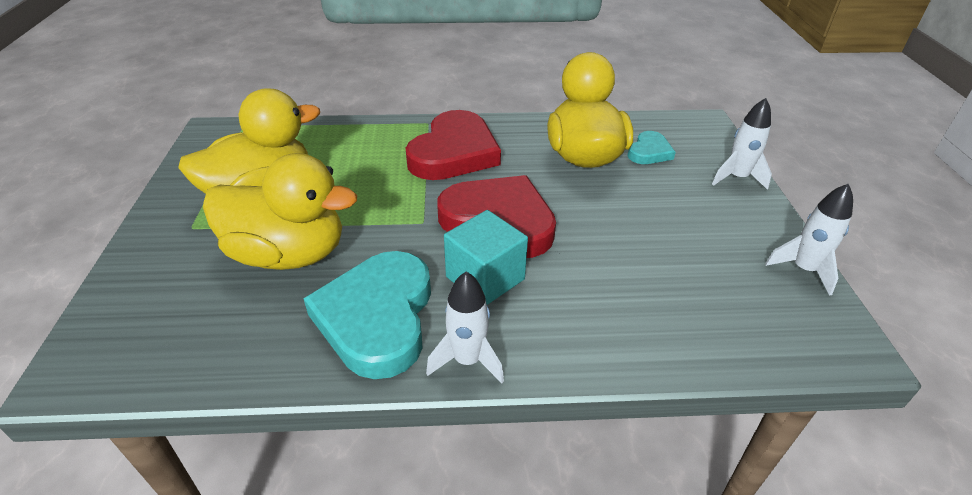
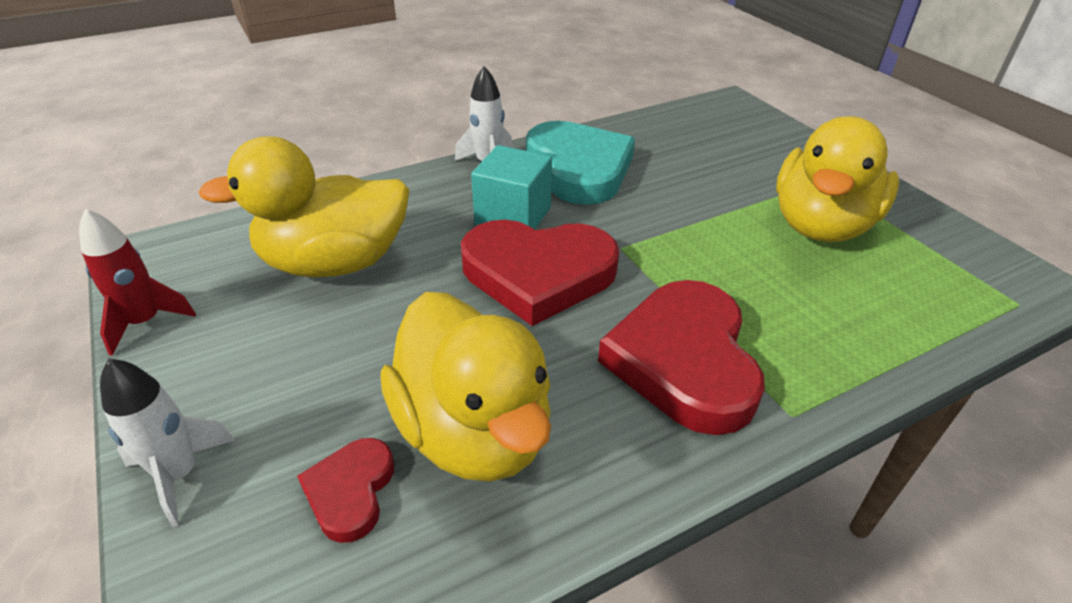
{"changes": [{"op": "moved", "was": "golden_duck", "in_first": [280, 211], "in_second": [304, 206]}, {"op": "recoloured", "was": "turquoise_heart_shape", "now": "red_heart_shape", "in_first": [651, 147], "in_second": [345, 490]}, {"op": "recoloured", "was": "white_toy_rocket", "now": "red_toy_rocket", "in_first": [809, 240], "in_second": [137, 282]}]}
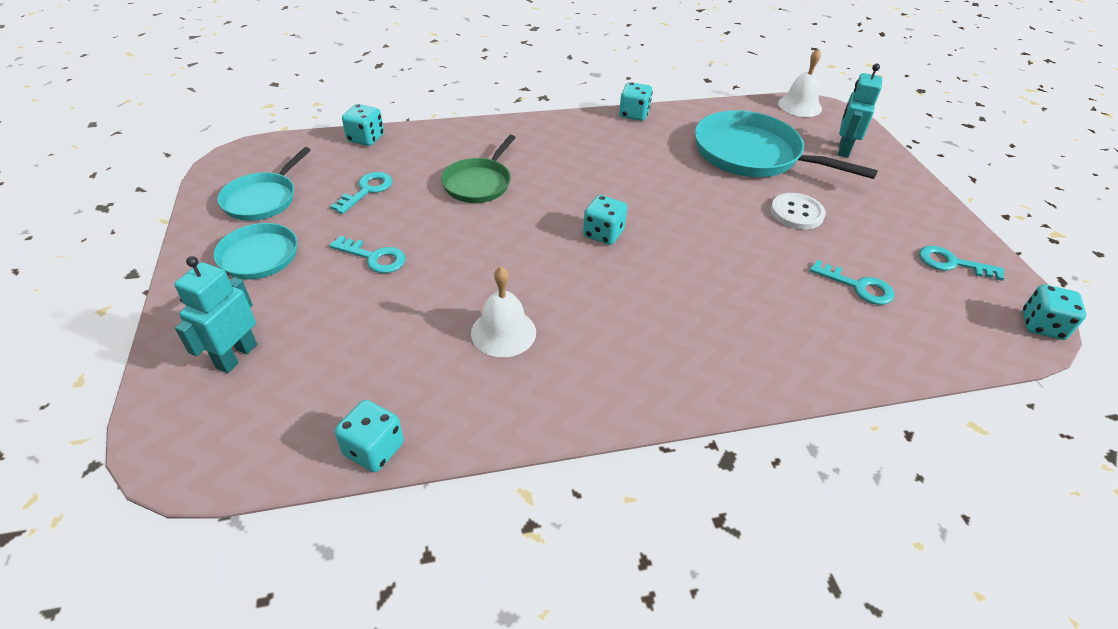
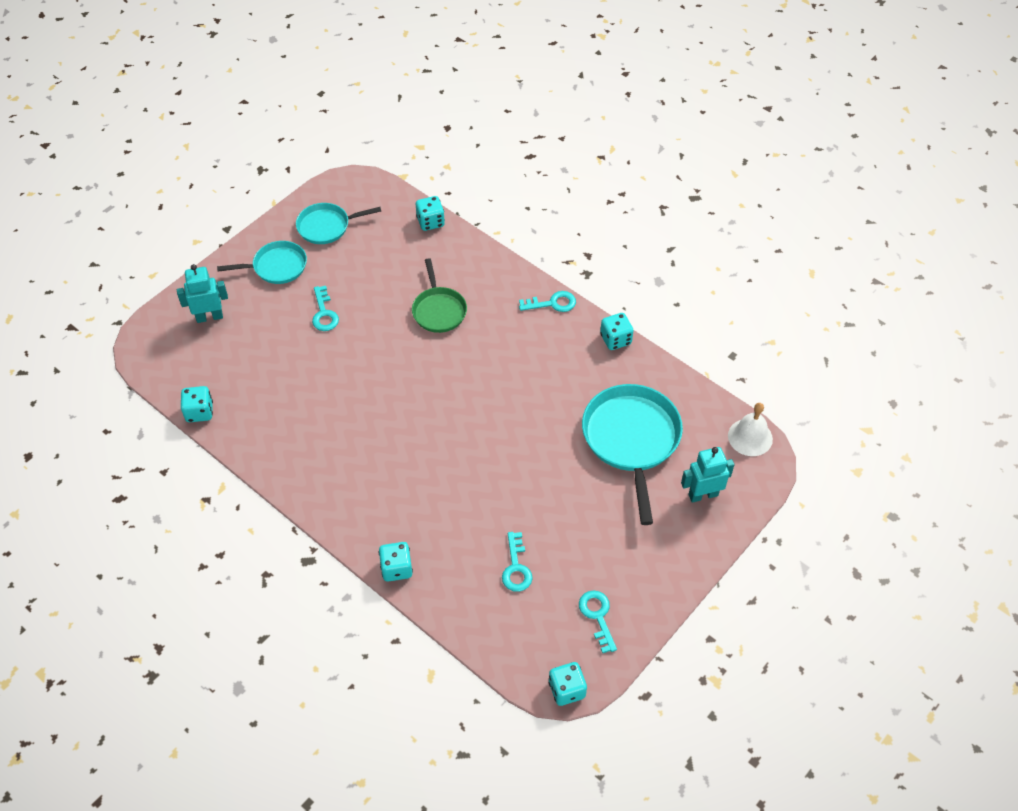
{"changes": [{"op": "removed", "was": "white_hand_bell", "in_first": [503, 311]}, {"op": "removed", "was": "white_sewing_button", "in_first": [798, 211]}, {"op": "moved", "was": "turquoise_latchkey", "in_first": [361, 193], "in_second": [547, 301]}, {"op": "moved", "was": "turquoise_die", "in_first": [605, 220], "in_second": [396, 562]}, {"op": "turned", "was": "green_pan", "in_first": [478, 169], "in_second": [439, 295], "clockwise": -90}]}
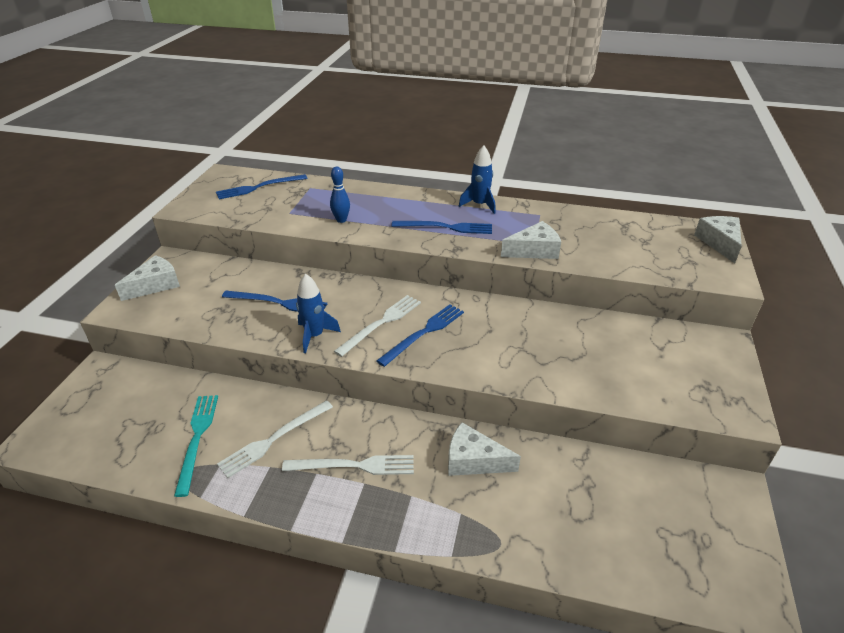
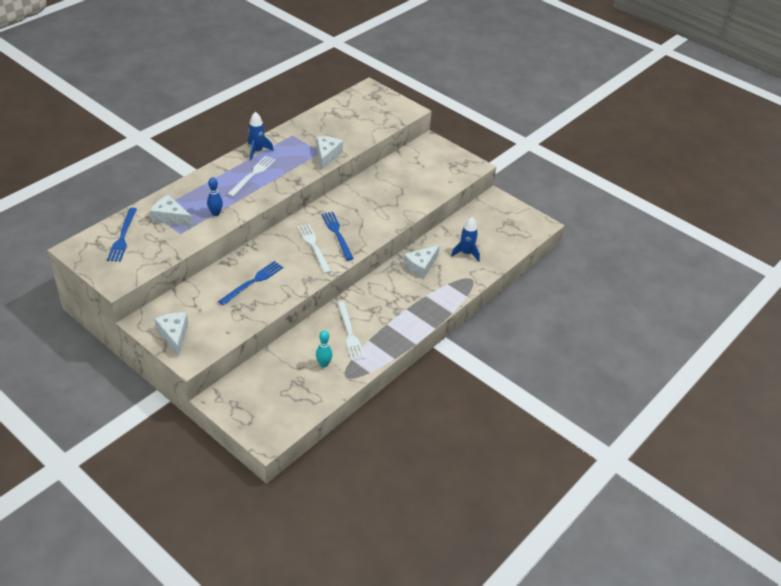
{"changes": [{"op": "removed", "was": "royal_blue_table_fork", "in_first": [442, 227]}, {"op": "moved", "was": "white_table_fork", "in_first": [348, 465], "in_second": [251, 176]}, {"op": "moved", "was": "royal_blue_toy_rocket", "in_first": [318, 313], "in_second": [465, 239]}, {"op": "moved", "was": "white_piece_of_cheese", "in_first": [718, 239], "in_second": [171, 211]}, {"op": "replaced", "was": "turquoise_table_fork", "now": "turquoise_bowling_pin", "in_first": [196, 446], "in_second": [324, 349]}]}
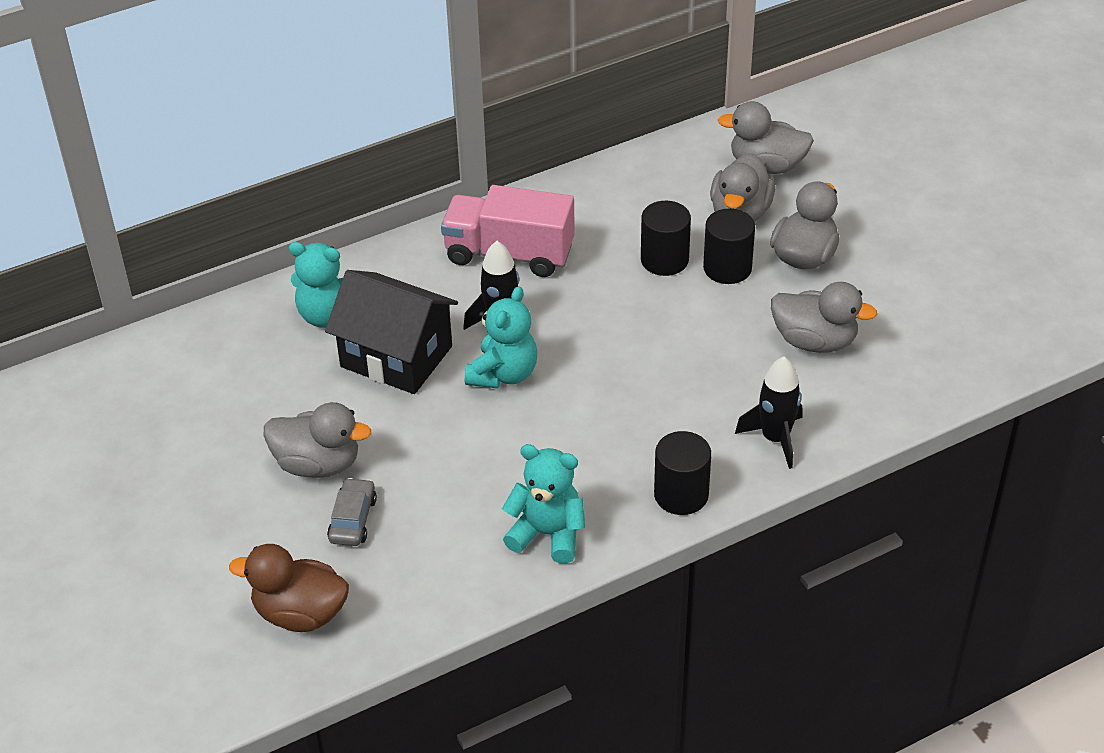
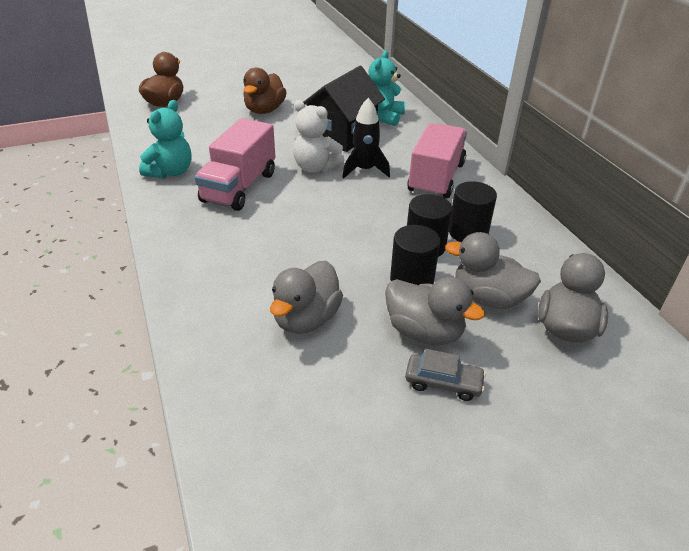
{"changes": [{"op": "removed", "was": "black_toy_rocket", "in_first": [768, 412]}, {"op": "added", "now": "rose-pink_lorry", "in_second": [234, 164]}, {"op": "moved", "was": "gray_toy_car", "in_first": [352, 512], "in_second": [445, 375]}, {"op": "moved", "was": "black_cylinder", "in_first": [682, 473], "in_second": [473, 211]}, {"op": "recoloured", "was": "gray_duck", "now": "dark_brown_duck", "in_first": [317, 440], "in_second": [265, 90]}, {"op": "recoloured", "was": "turquoise_stuffed_bear", "now": "white_stuffed_bear", "in_first": [501, 337], "in_second": [319, 136]}]}
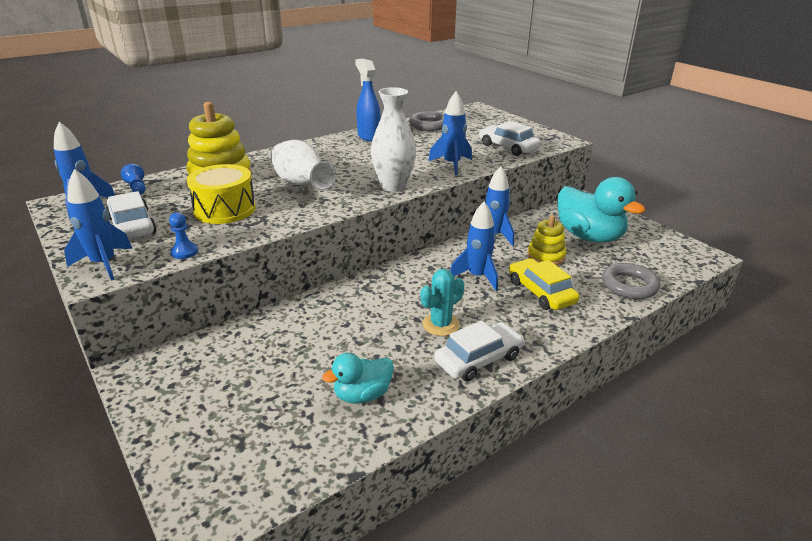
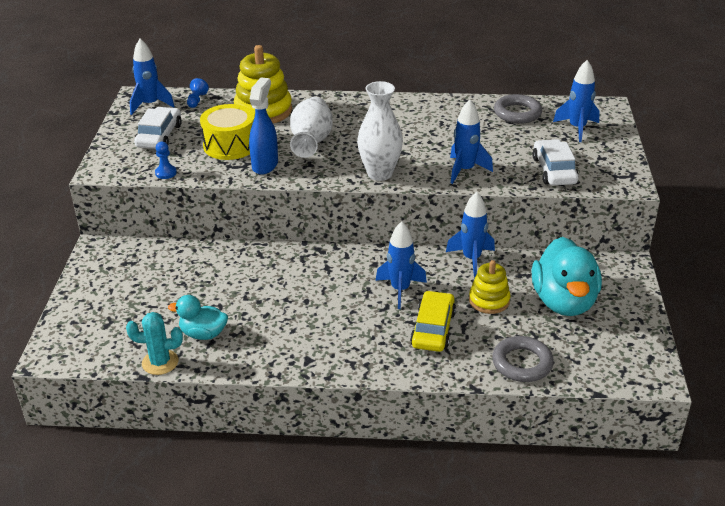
{"changes": [{"op": "removed", "was": "white_toy_car", "in_first": [479, 351]}, {"op": "moved", "was": "royal_blue_toy_rocket", "in_first": [98, 225], "in_second": [576, 101]}, {"op": "moved", "was": "royal_blue_spray_bottle", "in_first": [368, 100], "in_second": [263, 126]}, {"op": "moved", "was": "turquoise_prickly_plant", "in_first": [442, 302], "in_second": [154, 343]}]}
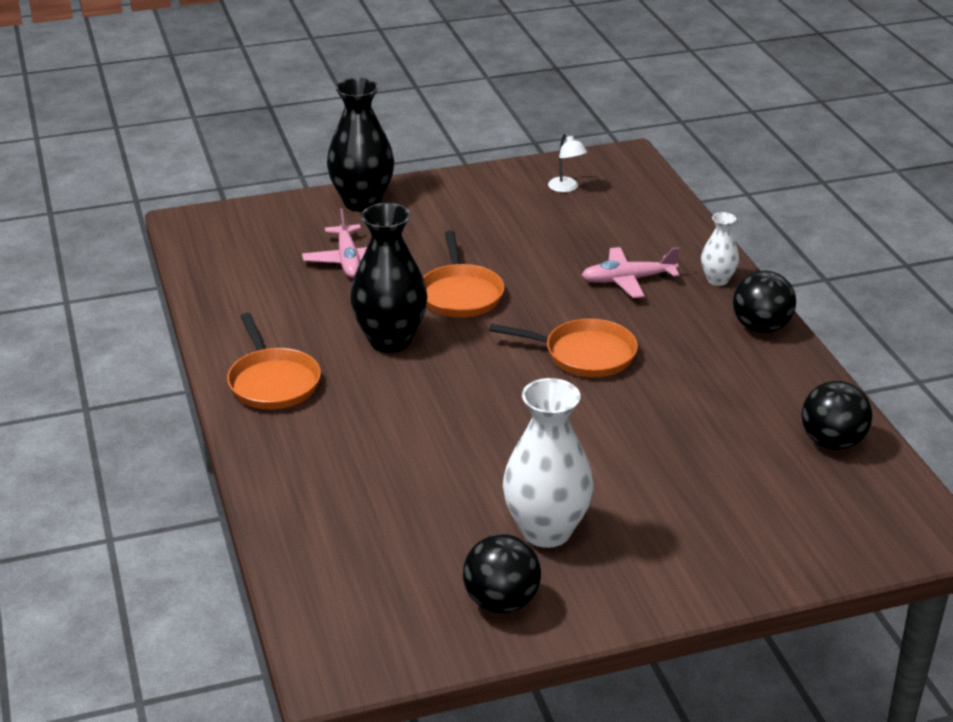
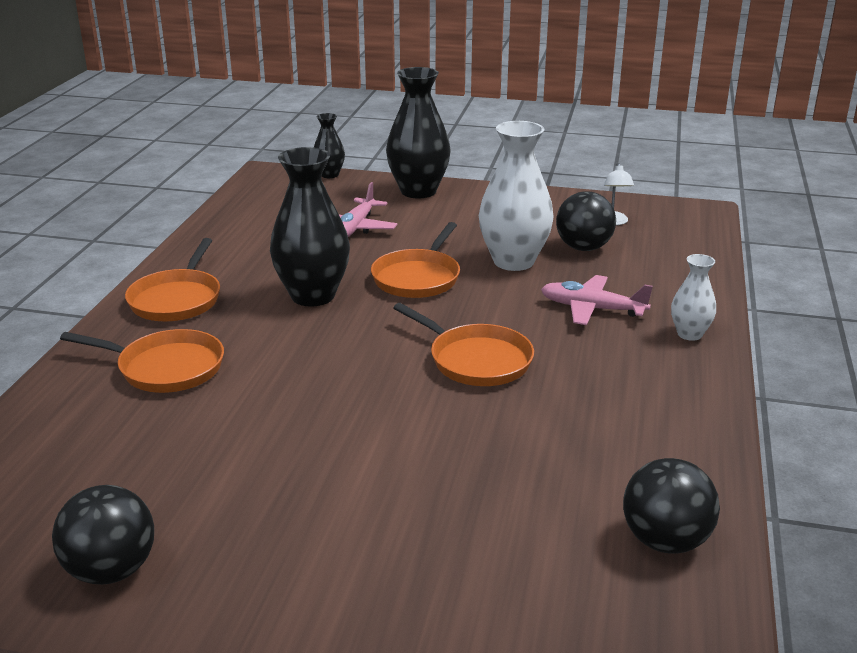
{"changes": [{"op": "added", "now": "bright_orange_pan", "in_second": [142, 361]}, {"op": "added", "now": "black_tall_vase", "in_second": [329, 145]}, {"op": "moved", "was": "white_tall_vase", "in_first": [548, 463], "in_second": [516, 196]}, {"op": "moved", "was": "black_play_ball", "in_first": [764, 302], "in_second": [586, 221]}]}
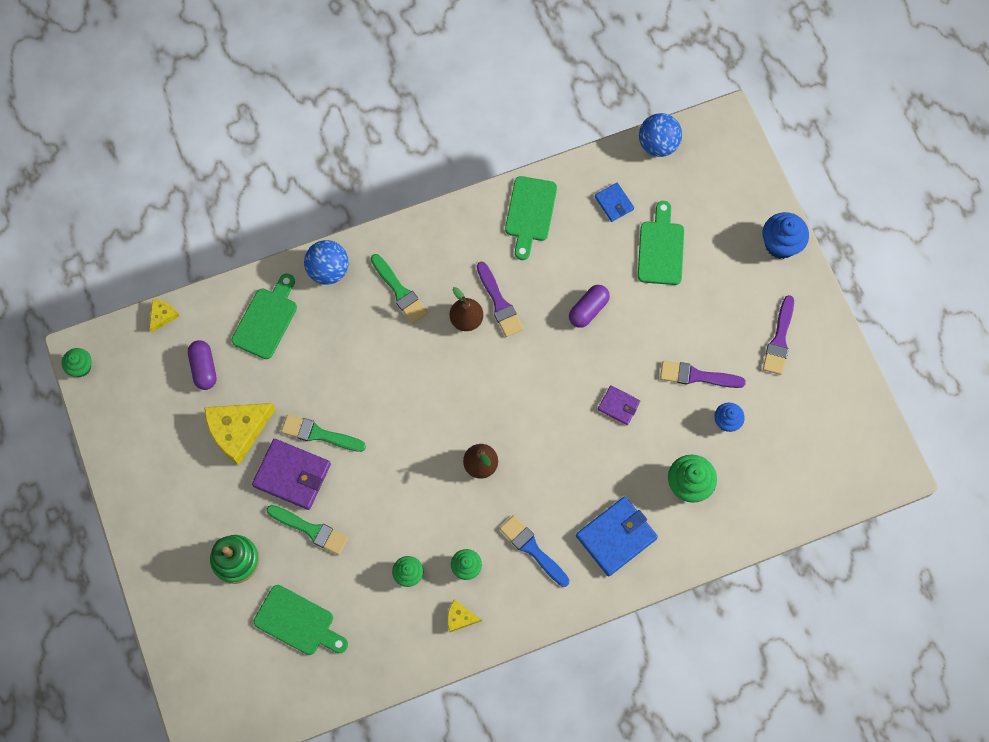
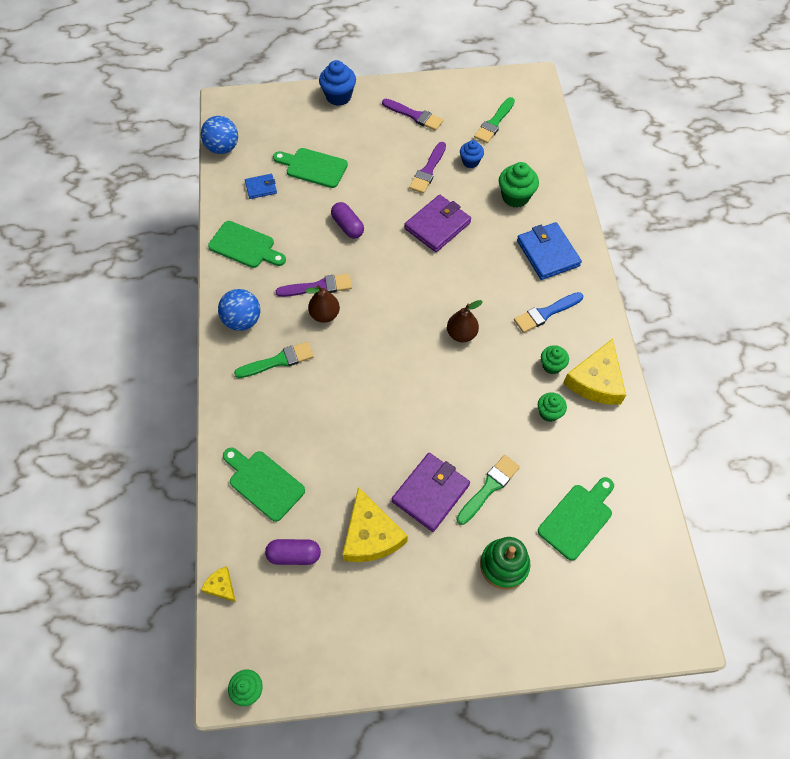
{"changes": [{"op": "moved", "was": "green_brush", "in_first": [323, 433], "in_second": [494, 120]}, {"op": "moved", "was": "royal_blue_play_ball", "in_first": [326, 262], "in_second": [239, 310]}, {"op": "resized", "was": "golden_piece_of_cheese", "in_first": [465, 616], "in_second": [594, 372], "ratio": 2.07}, {"op": "resized", "was": "purple_billfold", "in_first": [619, 405], "in_second": [437, 223], "ratio": 1.82}]}
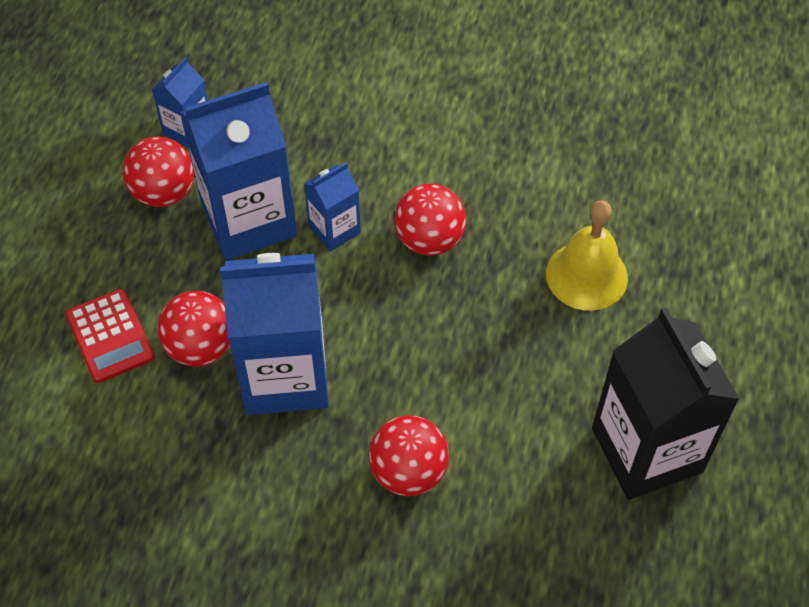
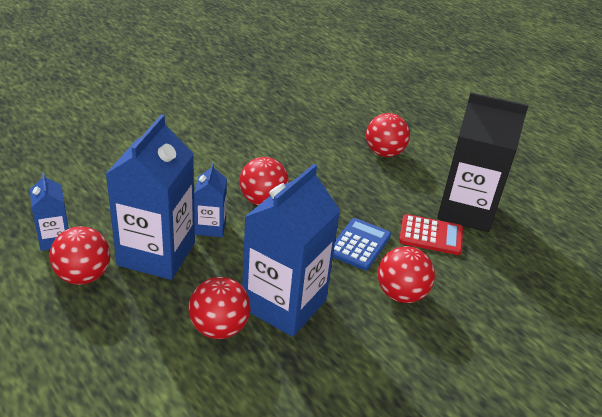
{"changes": [{"op": "removed", "was": "golden_hand_bell", "in_first": [587, 255]}, {"op": "added", "now": "royal_blue_pocket_calculator", "in_second": [362, 244]}, {"op": "added", "now": "red_play_ball", "in_second": [388, 135]}, {"op": "moved", "was": "red_pocket_calculator", "in_first": [110, 336], "in_second": [431, 234]}]}
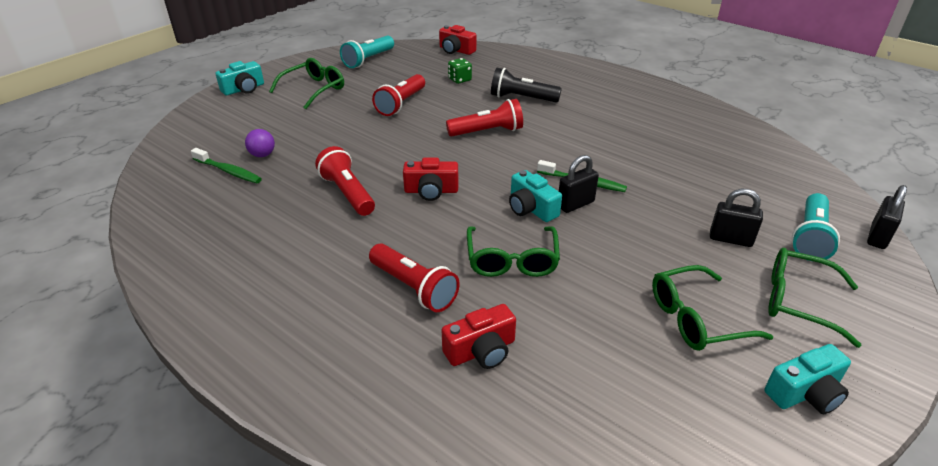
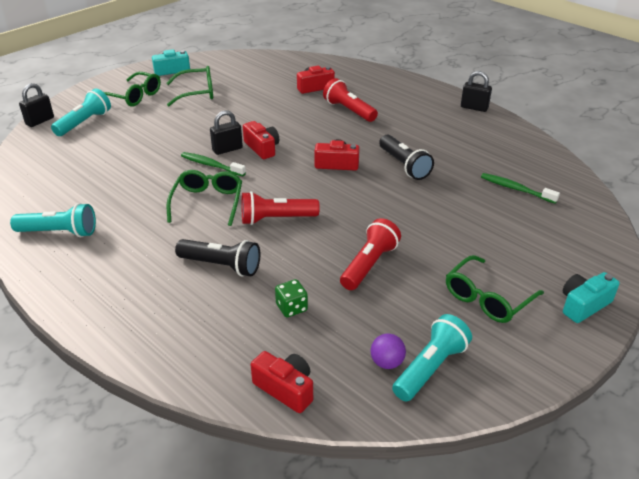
{"changes": [{"op": "added", "now": "turquoise_torch", "in_second": [53, 220]}, {"op": "moved", "was": "purple_play_ball", "in_first": [260, 143], "in_second": [388, 351]}, {"op": "moved", "was": "green_spectacles", "in_first": [513, 251], "in_second": [204, 198]}, {"op": "moved", "was": "black_padlock", "in_first": [736, 218], "in_second": [476, 91]}, {"op": "recoloured", "was": "red_torch", "now": "black_torch", "in_first": [345, 181], "in_second": [406, 157]}, {"op": "recoloured", "was": "turquoise_camera", "now": "red_camera", "in_first": [535, 196], "in_second": [261, 140]}]}
